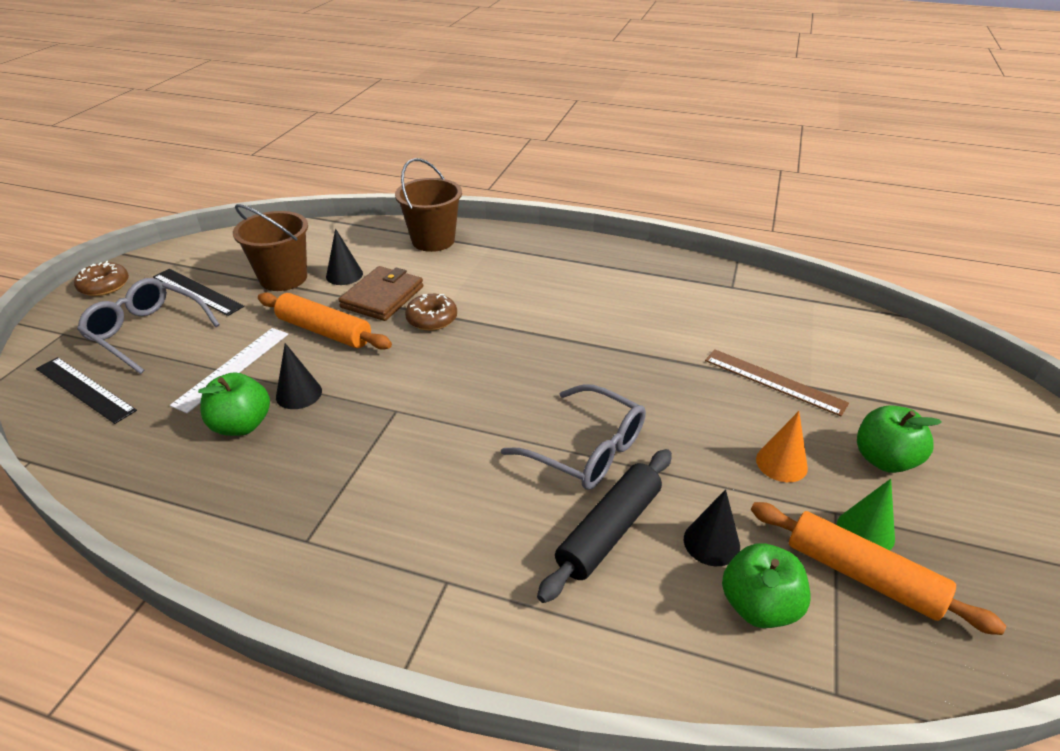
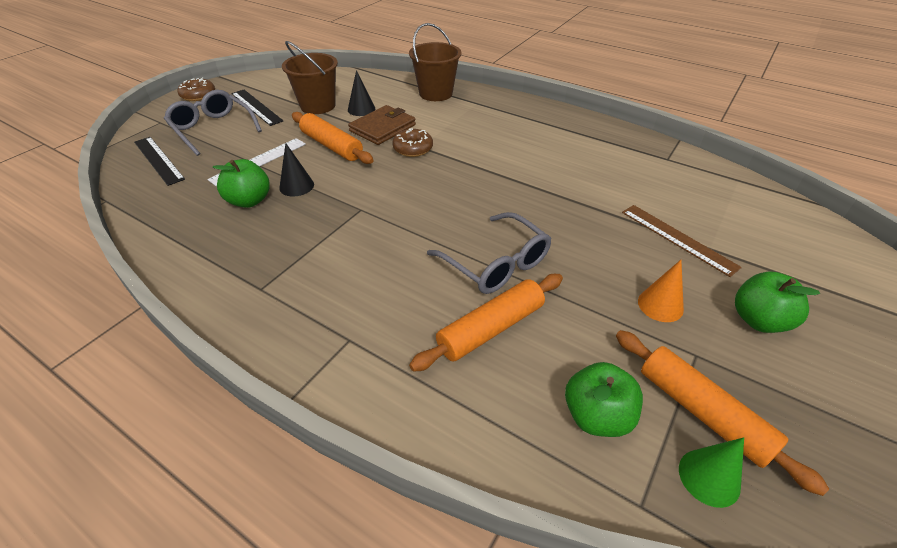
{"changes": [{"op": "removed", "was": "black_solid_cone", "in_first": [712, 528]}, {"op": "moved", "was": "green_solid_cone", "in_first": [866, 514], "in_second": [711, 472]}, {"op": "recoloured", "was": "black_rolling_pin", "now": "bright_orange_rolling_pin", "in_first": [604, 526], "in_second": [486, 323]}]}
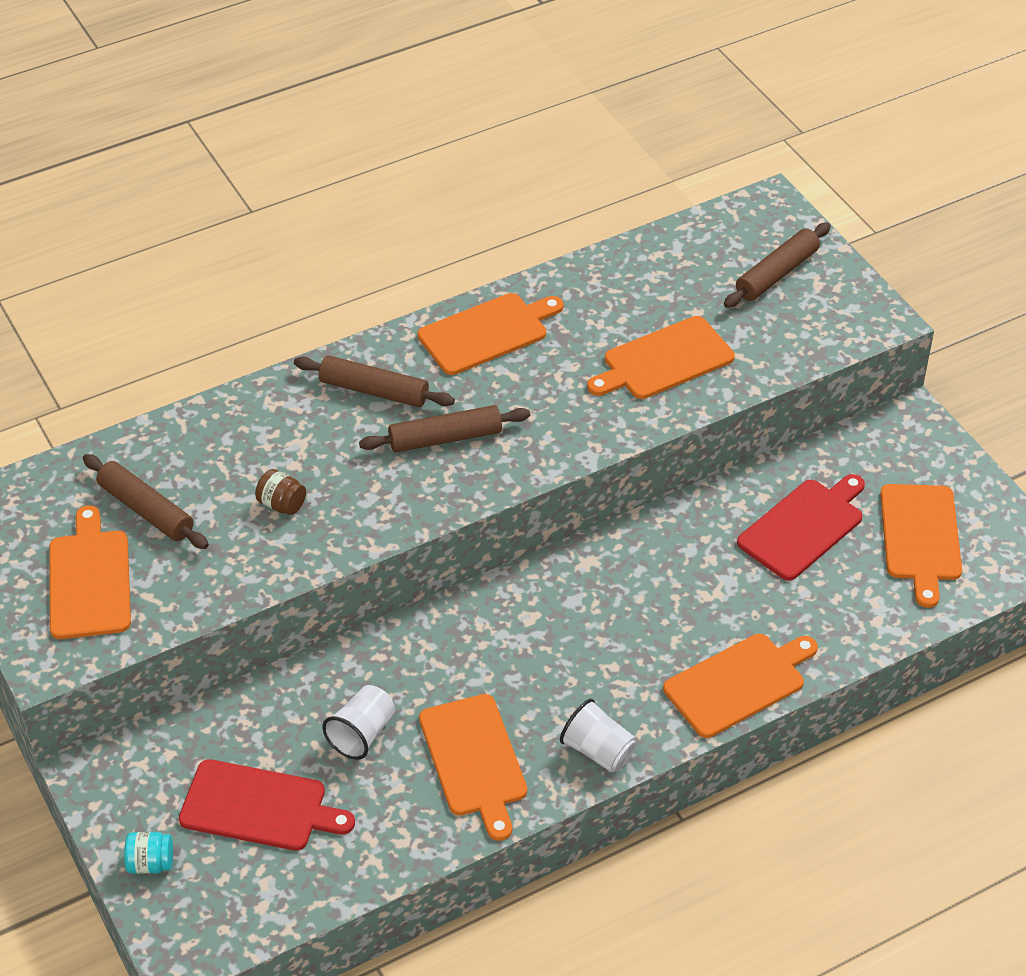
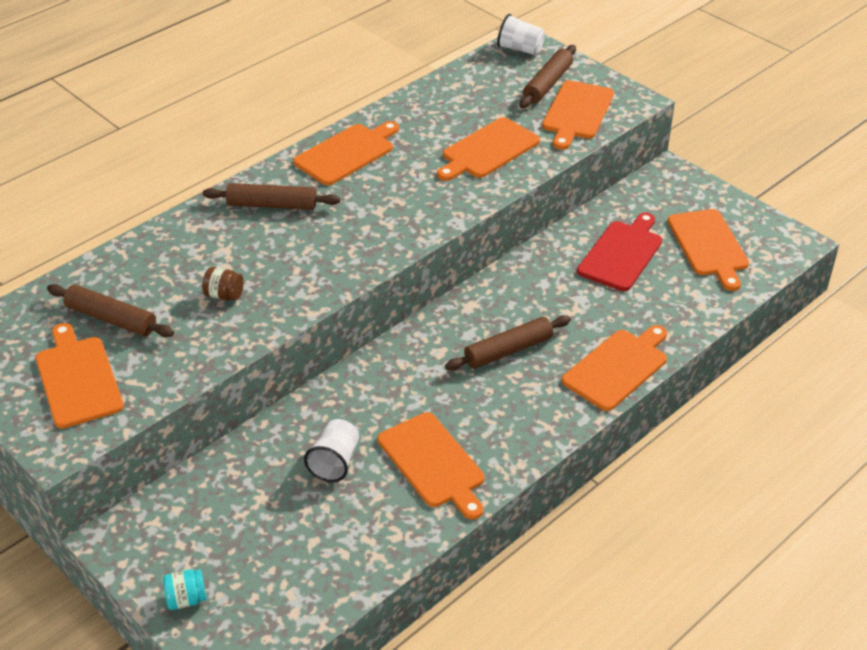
{"changes": [{"op": "removed", "was": "red_cutting_board", "in_first": [267, 805]}, {"op": "added", "now": "bright_orange_cutting_board", "in_second": [578, 115]}, {"op": "moved", "was": "dark_brown_rolling_pin", "in_first": [444, 429], "in_second": [508, 342]}, {"op": "moved", "was": "white_tumbler", "in_first": [598, 736], "in_second": [521, 34]}]}
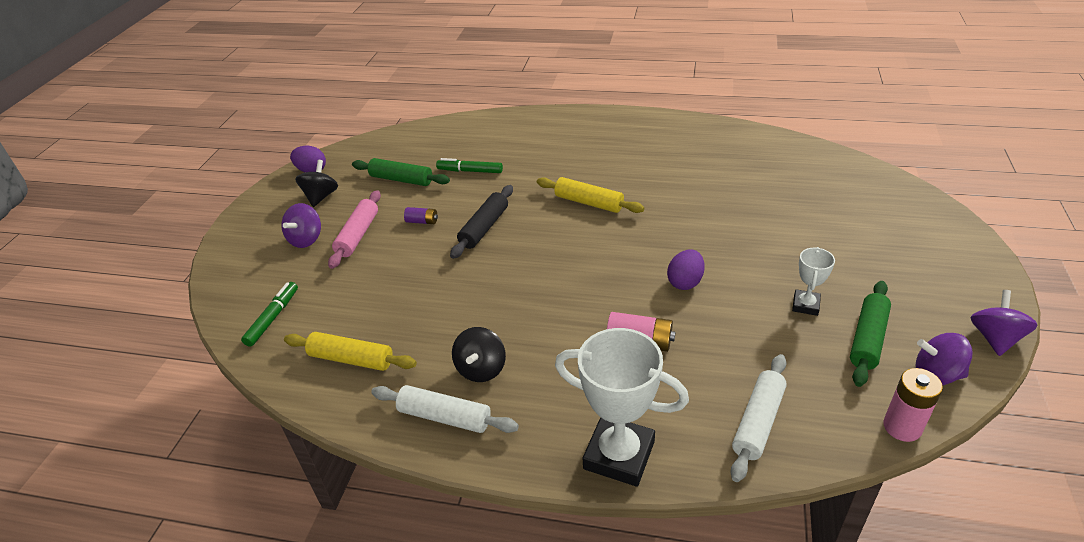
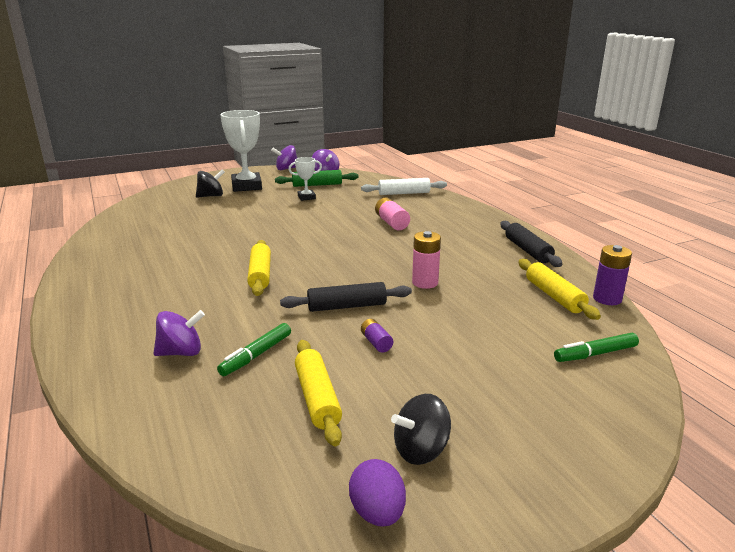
{"changes": [{"op": "removed", "was": "rose-pink_rolling_pin", "in_first": [354, 229]}, {"op": "removed", "was": "purple_egg_shape", "in_first": [686, 269]}, {"op": "added", "now": "purple_power_cell", "in_second": [612, 275]}, {"op": "moved", "was": "purple_whirligig", "in_first": [301, 225], "in_second": [179, 333]}, {"op": "moved", "was": "black_whirligig", "in_first": [479, 354], "in_second": [210, 184]}, {"op": "moved", "was": "white_award_cup", "in_first": [622, 407], "in_second": [241, 151]}, {"op": "moved", "was": "rose-pink_power_cell", "in_first": [913, 405], "in_second": [426, 260]}, {"op": "recoloured", "was": "green_rolling_pin", "now": "golden_rolling_pin", "in_first": [401, 172], "in_second": [318, 393]}, {"op": "recoloured", "was": "white_rolling_pin", "now": "black_rolling_pin", "in_first": [445, 409], "in_second": [531, 244]}, {"op": "turned", "was": "green_marker_pen", "in_first": [469, 165], "in_second": [254, 349], "clockwise": 60}]}
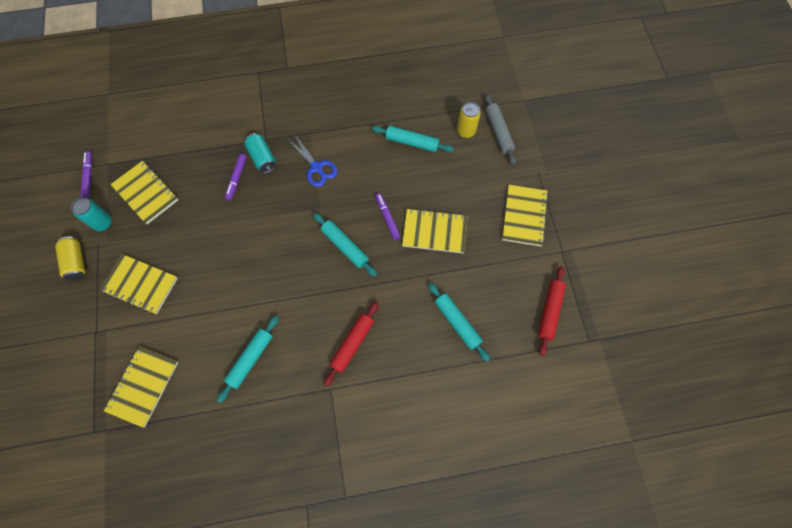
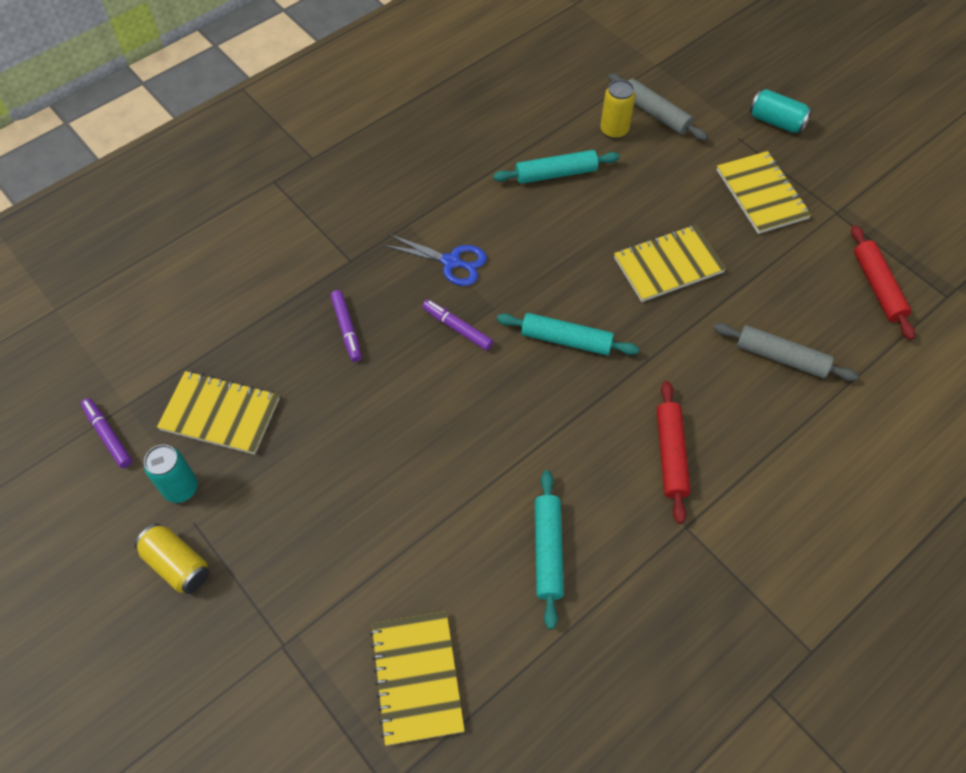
{"changes": [{"op": "removed", "was": "golden_notebook", "in_first": [139, 284]}, {"op": "moved", "was": "turquoise_soda_can", "in_first": [260, 153], "in_second": [780, 111]}, {"op": "moved", "was": "purple_marker_pen", "in_first": [388, 216], "in_second": [457, 324]}, {"op": "recoloured", "was": "turquoise_rolling_pin", "now": "gray_rolling_pin", "in_first": [459, 322], "in_second": [785, 352]}]}
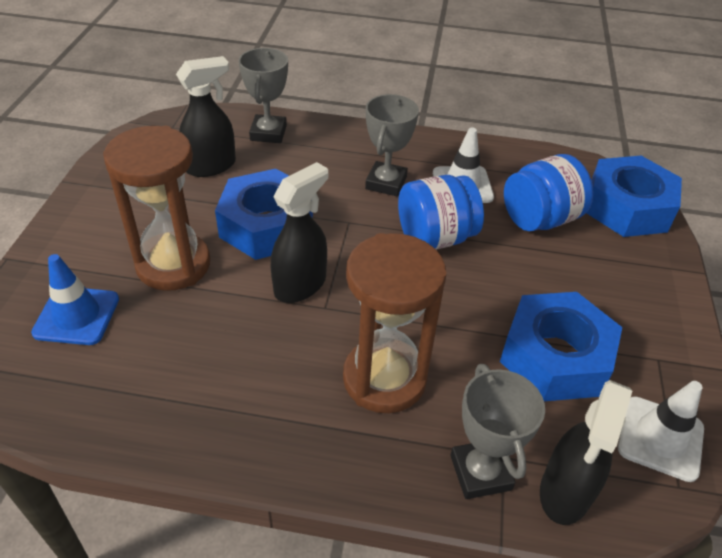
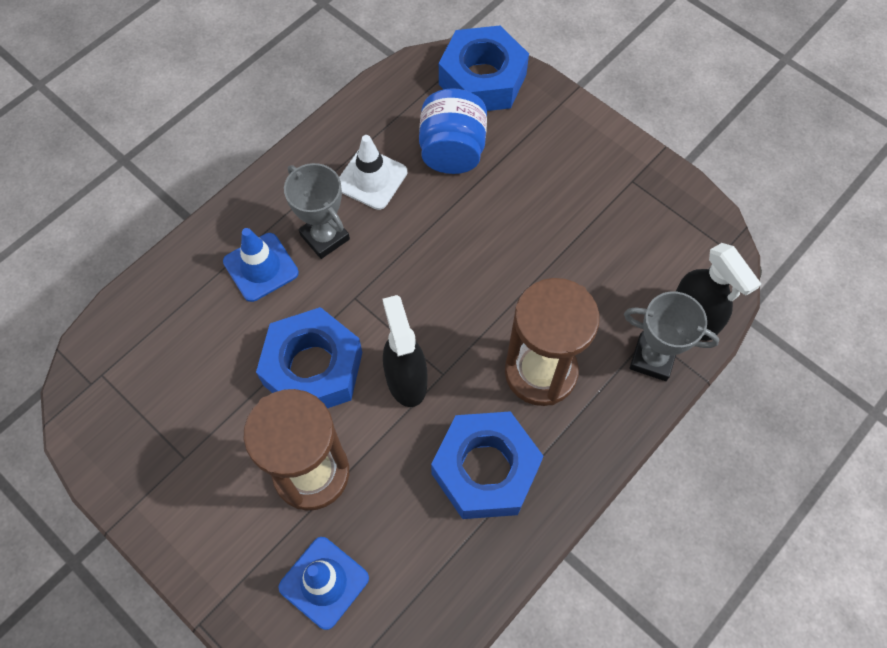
{"changes": [{"op": "removed", "was": "black_spray_bottle", "in_first": [206, 116]}, {"op": "removed", "was": "gray_award_cup", "in_first": [263, 95]}, {"op": "removed", "was": "royal_blue_preserve_jar", "in_first": [441, 212]}, {"op": "removed", "was": "white_traffic_cone", "in_first": [661, 431]}, {"op": "added", "now": "royal_blue_traffic_cone", "in_second": [261, 265]}, {"op": "moved", "was": "royal_blue_hexagon_nut", "in_first": [561, 346], "in_second": [487, 465]}]}
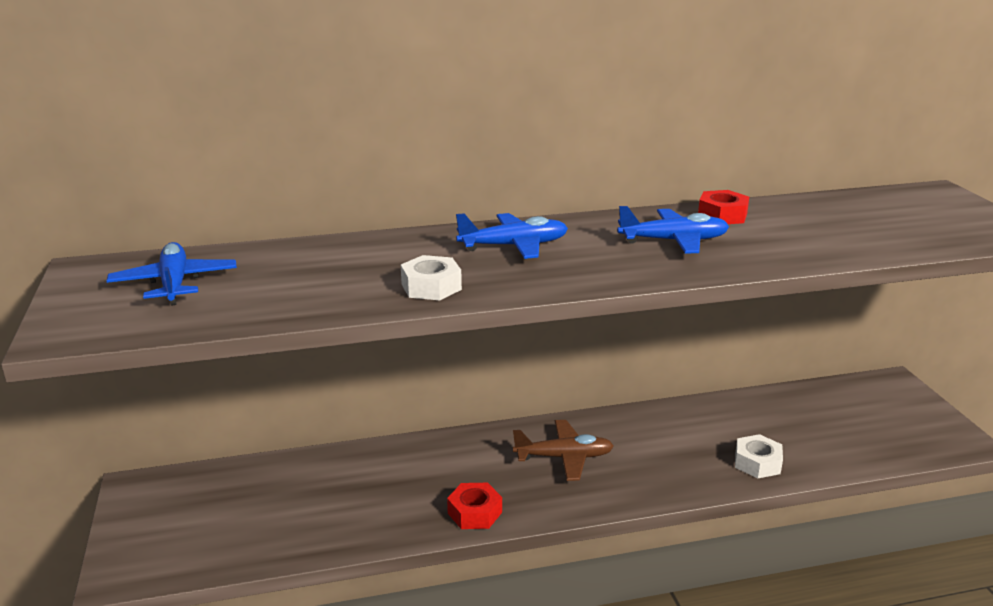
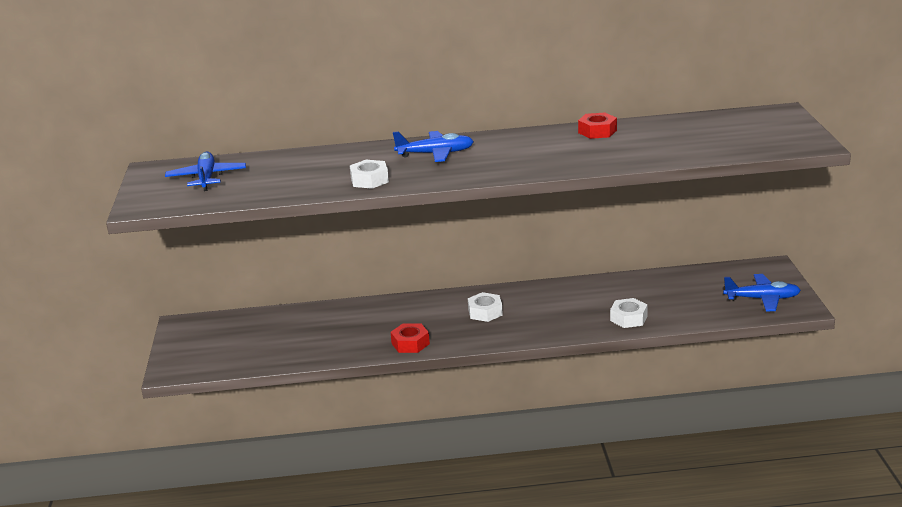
{"changes": [{"op": "moved", "was": "royal_blue_toy_plane", "in_first": [673, 230], "in_second": [762, 292]}, {"op": "replaced", "was": "dark_brown_toy_plane", "now": "white_hexagon_nut", "in_first": [563, 450], "in_second": [485, 307]}]}
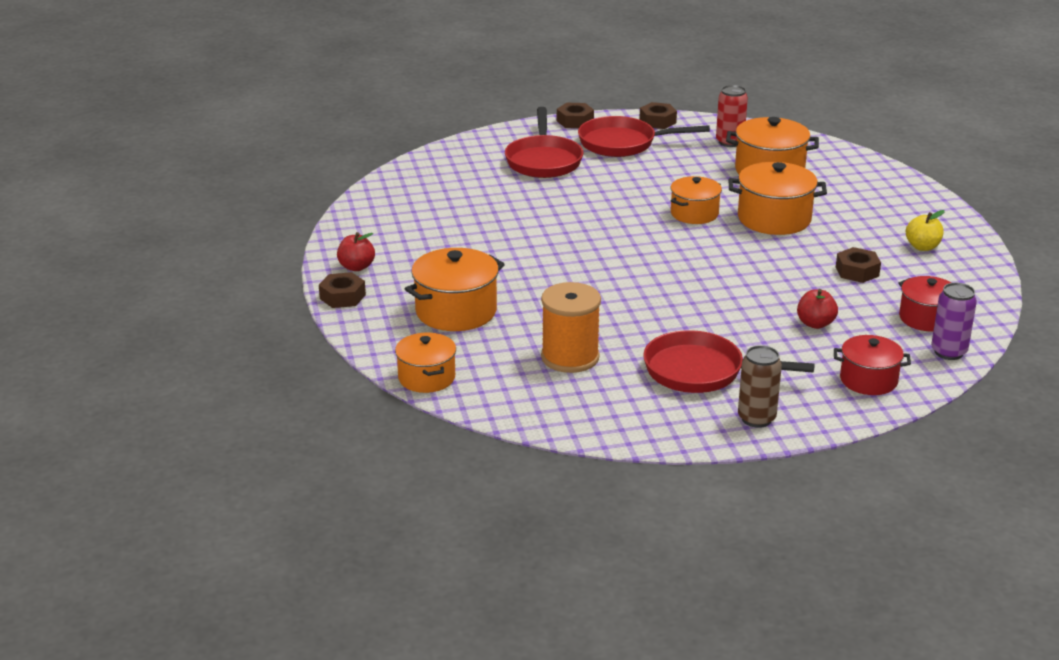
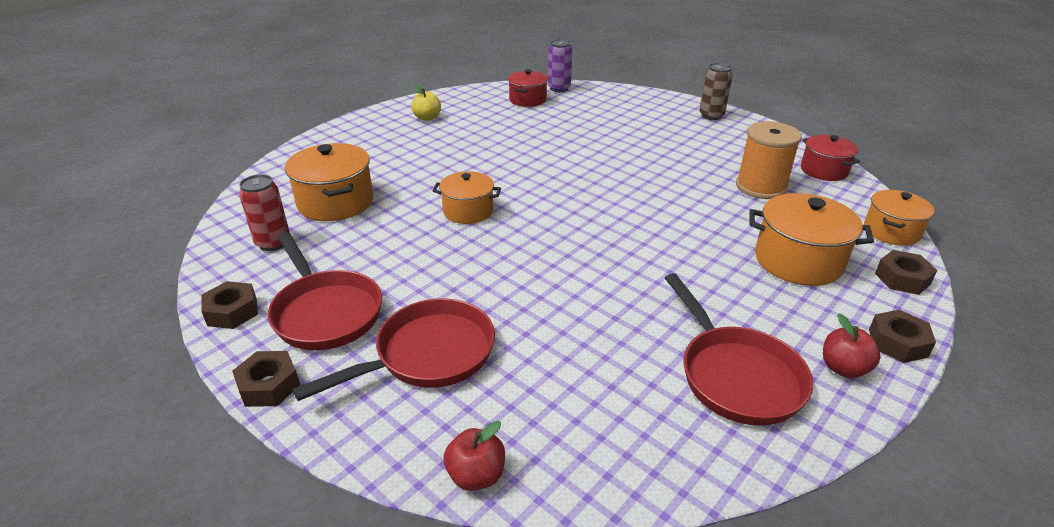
{"changes": [{"op": "removed", "was": "bright_orange_pot", "in_first": [778, 198]}, {"op": "moved", "was": "red_pan", "in_first": [729, 361], "in_second": [739, 349]}, {"op": "moved", "was": "red_toy_apple", "in_first": [817, 309], "in_second": [474, 456]}, {"op": "moved", "was": "red_pot", "in_first": [872, 365], "in_second": [830, 158]}, {"op": "moved", "was": "dark_brown_hexagon_nut", "in_first": [858, 265], "in_second": [906, 272]}]}
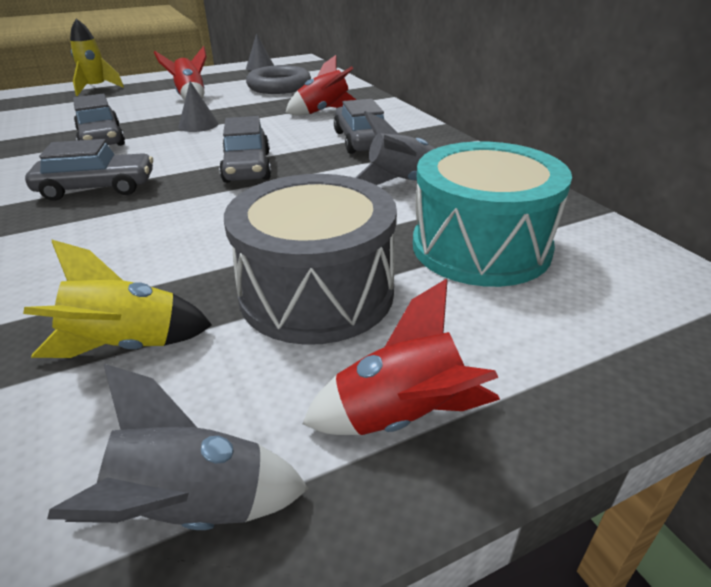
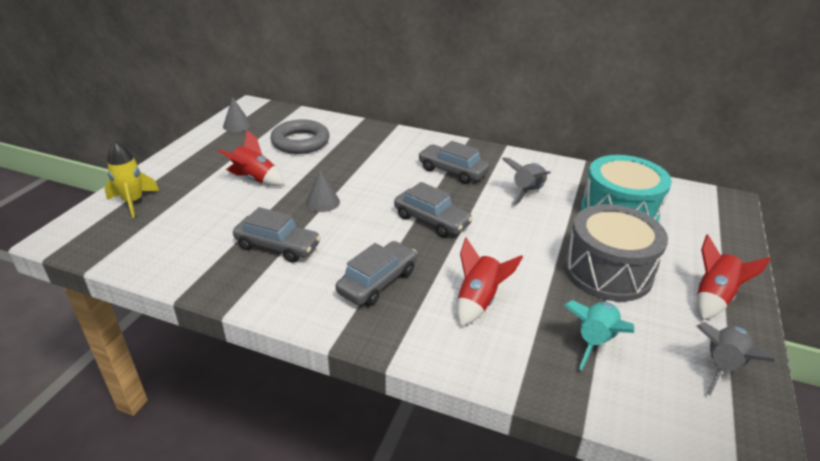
{"changes": [{"op": "moved", "was": "red_toy_rocket", "in_first": [320, 85], "in_second": [490, 281]}, {"op": "recoloured", "was": "golden_toy_rocket", "now": "turquoise_toy_rocket", "in_first": [117, 299], "in_second": [599, 335]}]}
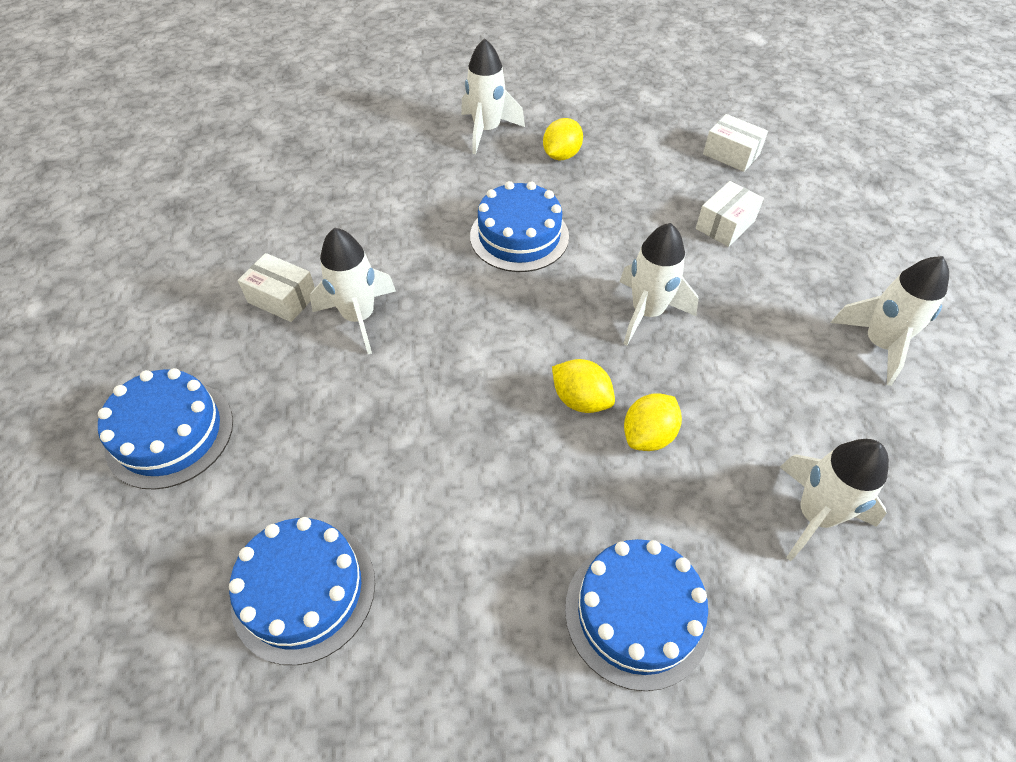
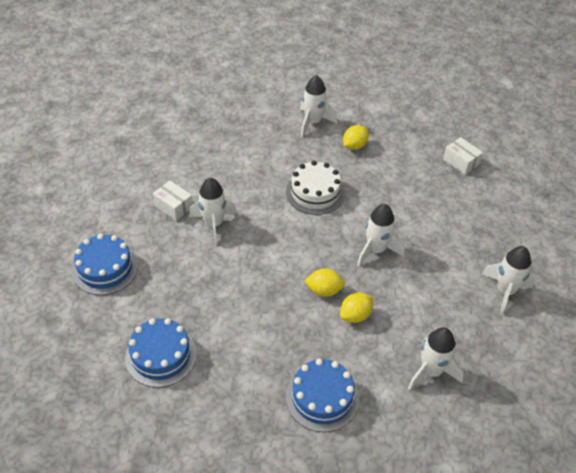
{"changes": [{"op": "removed", "was": "white_parcel", "in_first": [730, 214]}, {"op": "recoloured", "was": "royal_blue_gateau", "now": "white_gateau", "in_first": [519, 226], "in_second": [315, 188]}, {"op": "turned", "was": "golden_citrus_fruit", "in_first": [583, 386], "in_second": [325, 282], "clockwise": -45}]}
